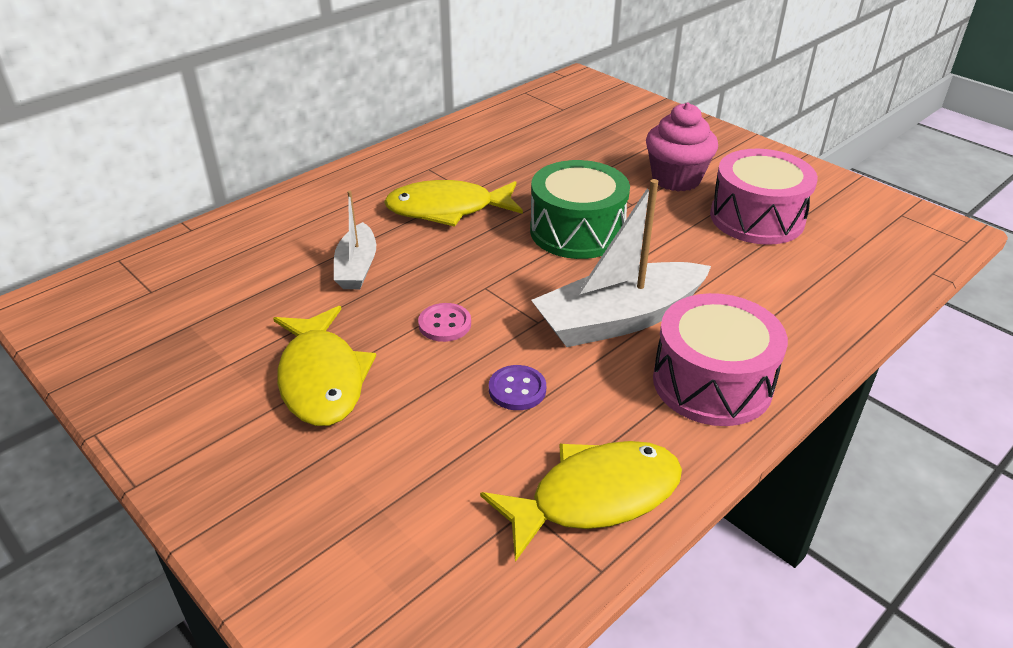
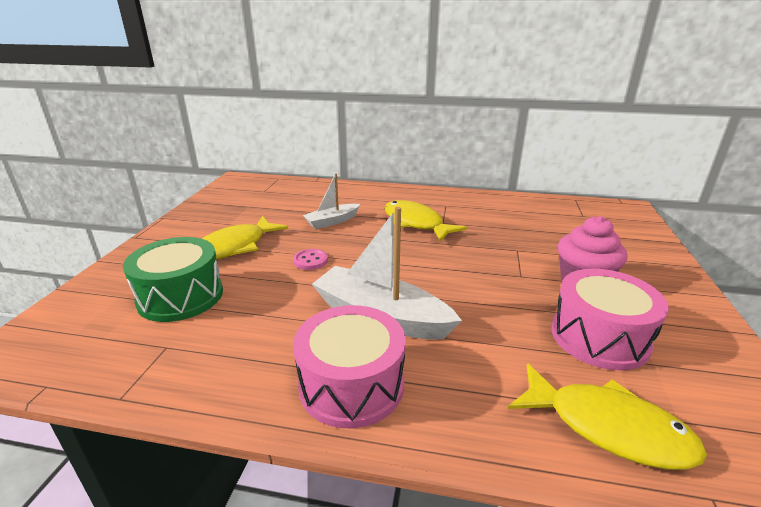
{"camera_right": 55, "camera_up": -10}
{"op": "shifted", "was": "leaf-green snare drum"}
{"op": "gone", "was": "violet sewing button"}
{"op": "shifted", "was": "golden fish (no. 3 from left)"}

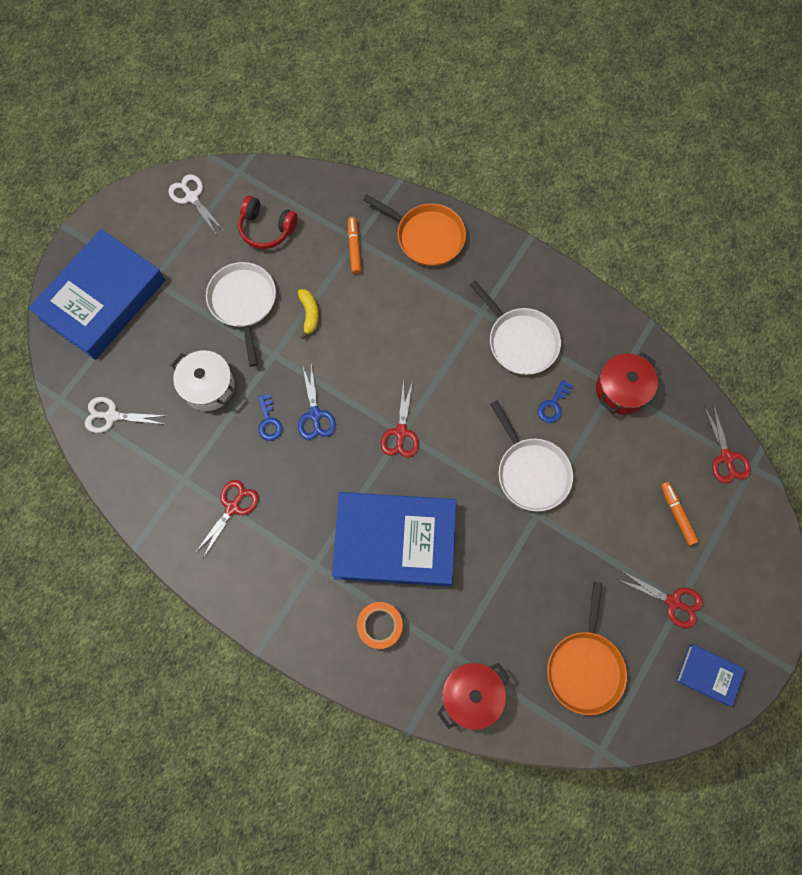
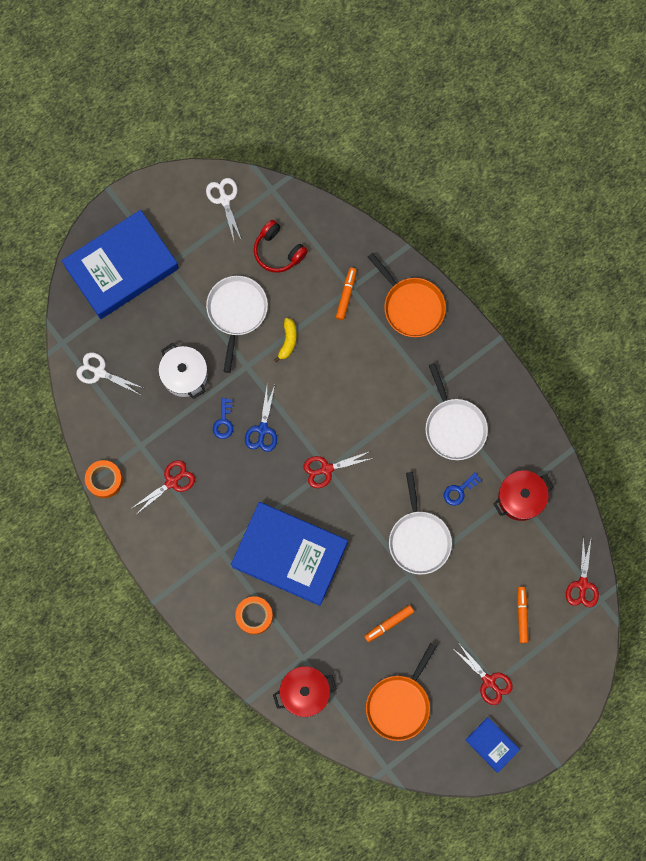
{"camera_right": 20, "camera_up": 5}
{"op": "rotated", "was": "crimson pair of scissors (no. 2 from left)", "clockwise": 45}
{"op": "new", "now": "orange tape (no. 1 from left)"}
{"op": "new", "now": "orange felt pen (no. 2 from left)"}

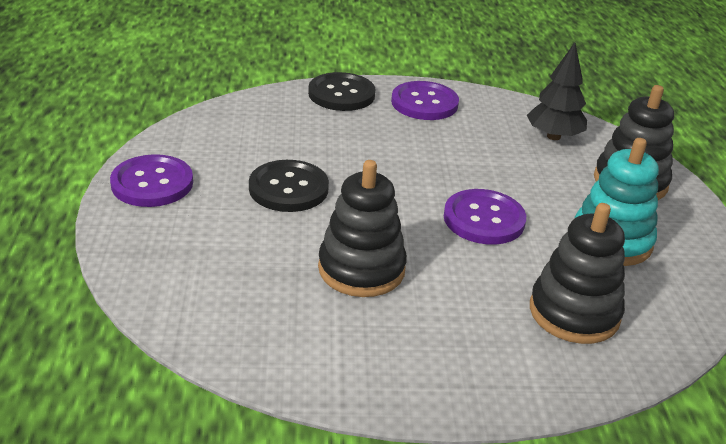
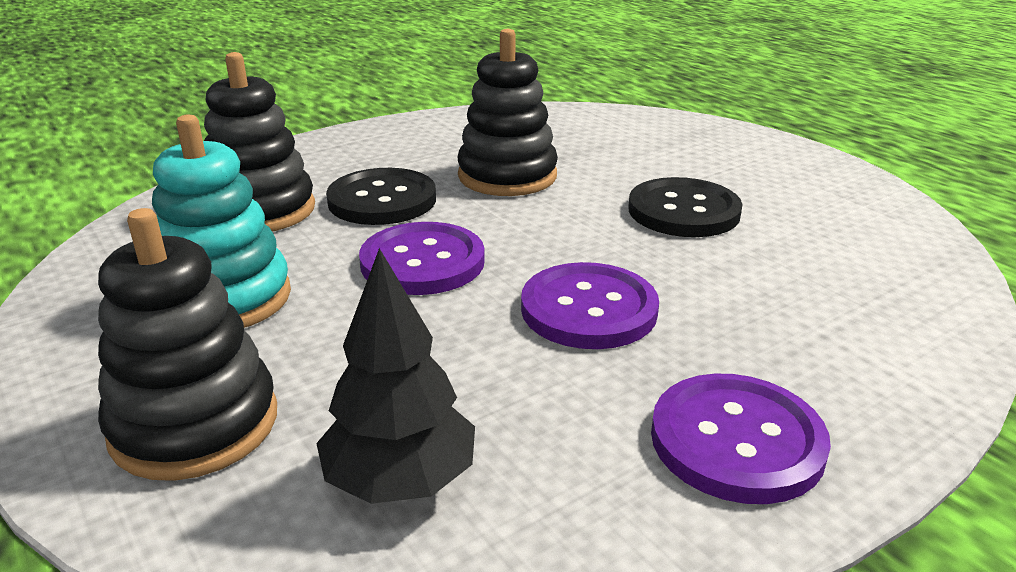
{"camera_right": 150, "camera_up": -5}
{"op": "shifted", "was": "jet-black sewing button (no. 2 from left in the first image)", "now": "jet-black sewing button (no. 1 from left)"}
{"op": "shifted", "was": "violet sewing button (no. 1 from left in the first image)", "now": "violet sewing button (no. 2 from left)"}

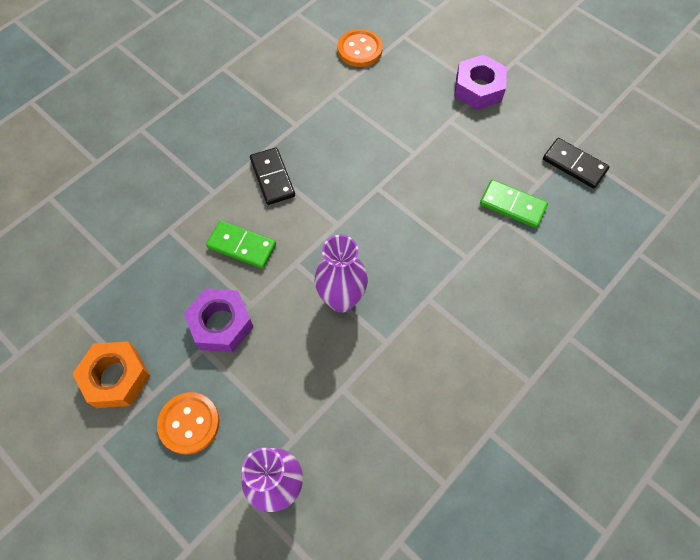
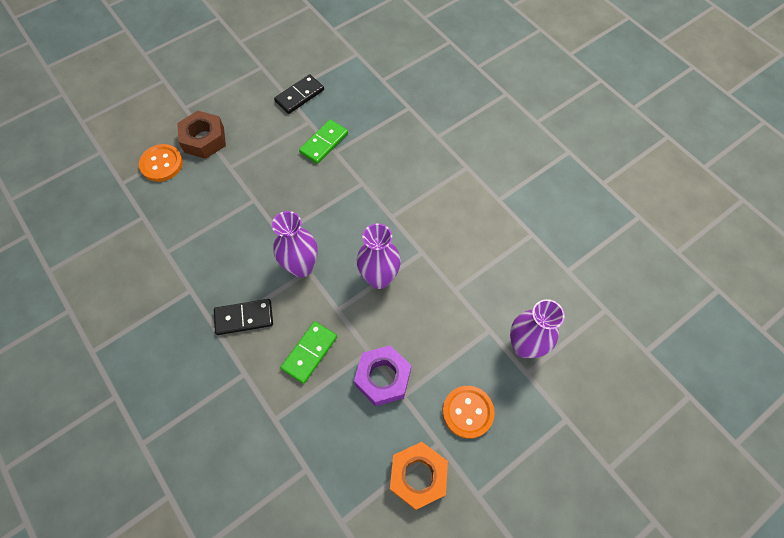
{"camera_right": -80, "camera_up": 0}
{"op": "shifted", "was": "orange sewing button (no. 2 from left in the first image)", "now": "orange sewing button (no. 1 from left)"}
{"op": "repainted", "was": "violet hexagon nut (no. 2 from left)", "now": "dark brown hexagon nut"}
{"op": "new", "now": "violet flower vase (no. 1 from left)"}

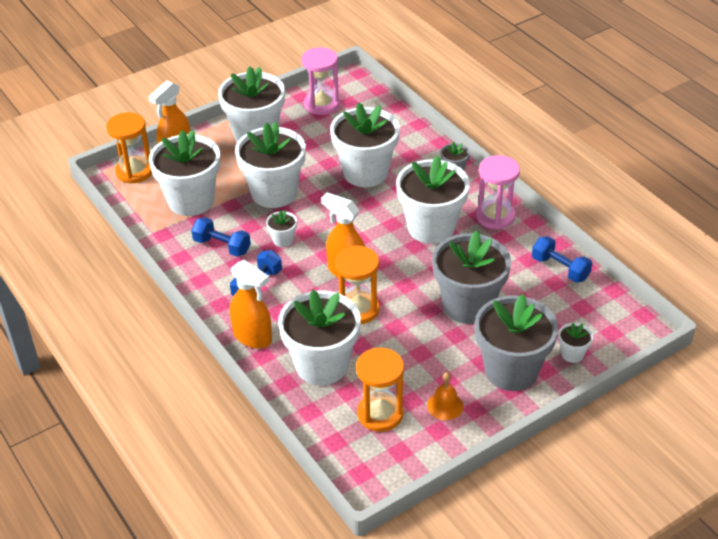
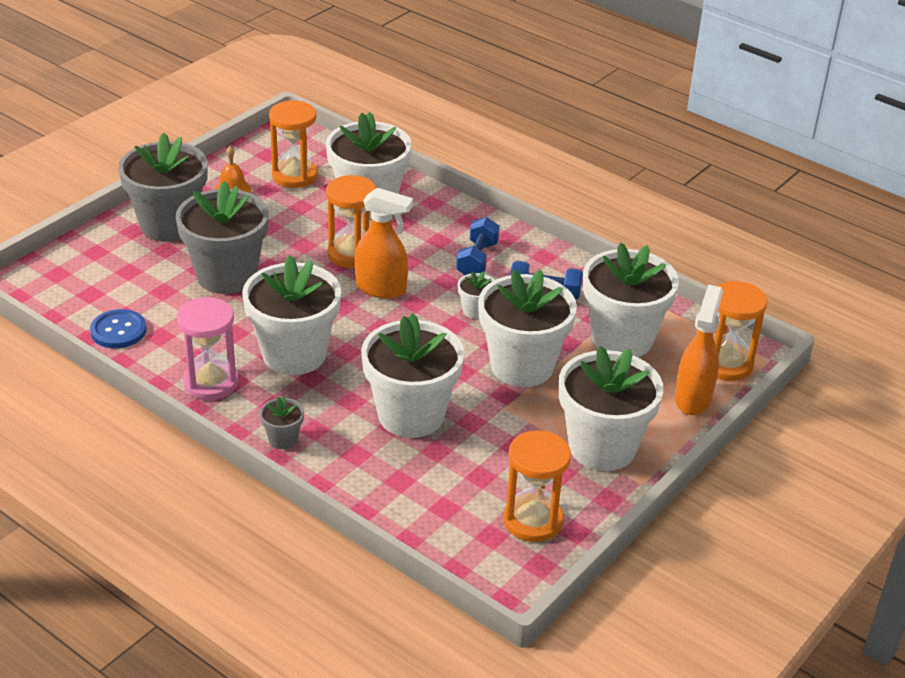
{"camera_right": 160, "camera_up": -5}
{"op": "repainted", "was": "pink sandglass (no. 1 from left)", "now": "orange sandglass (no. 3 from left)"}
{"op": "swapped", "was": "royal blue free weight (no. 3 from left)", "now": "royal blue sewing button"}
{"op": "gone", "was": "orange sprayer (no. 2 from left)"}
{"op": "gone", "was": "snow-white potted plant (no. 8 from left)"}

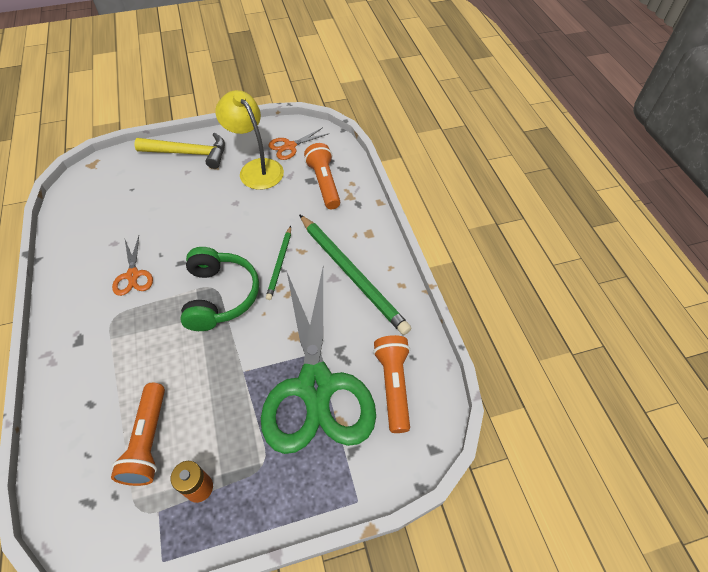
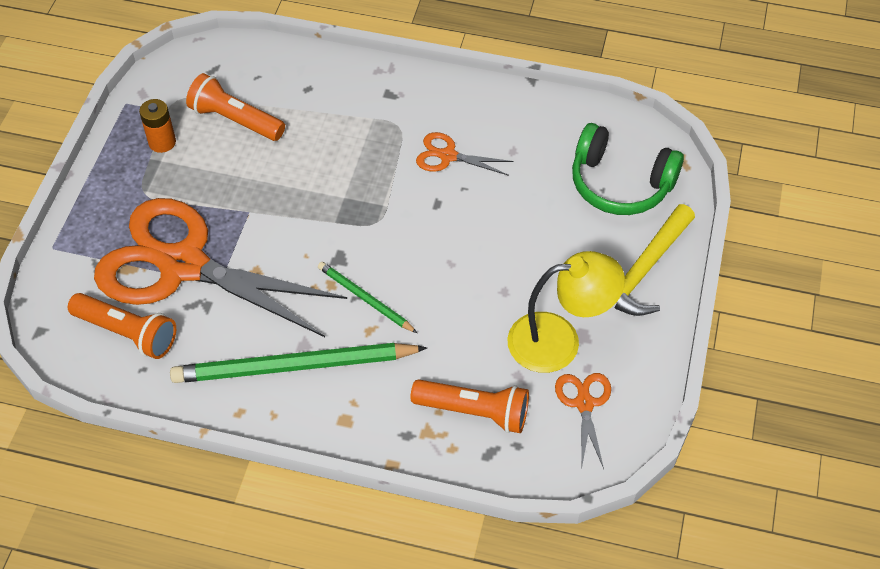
{"camera_right": 120, "camera_up": 0}
{"op": "shifted", "was": "leaf-green headset"}
{"op": "repainted", "was": "leaf-green pair of scissors", "now": "orange pair of scissors (no. 1 from left)"}

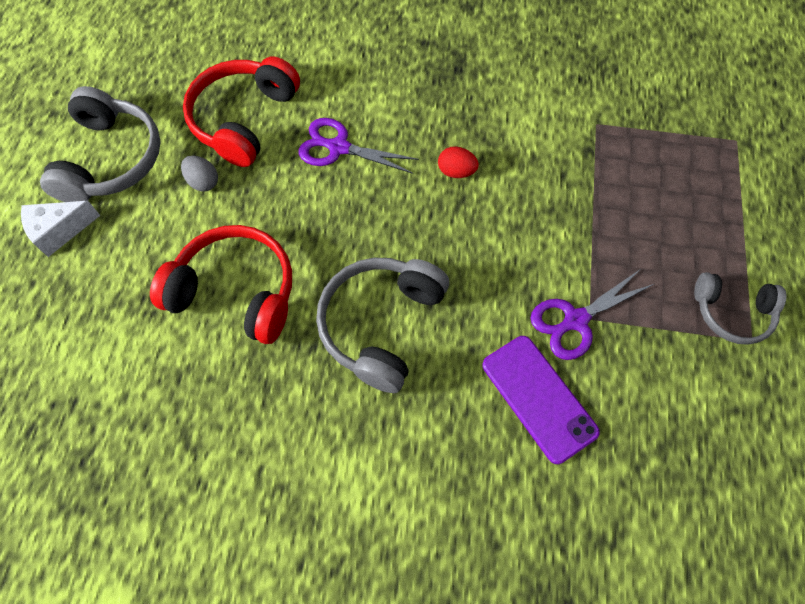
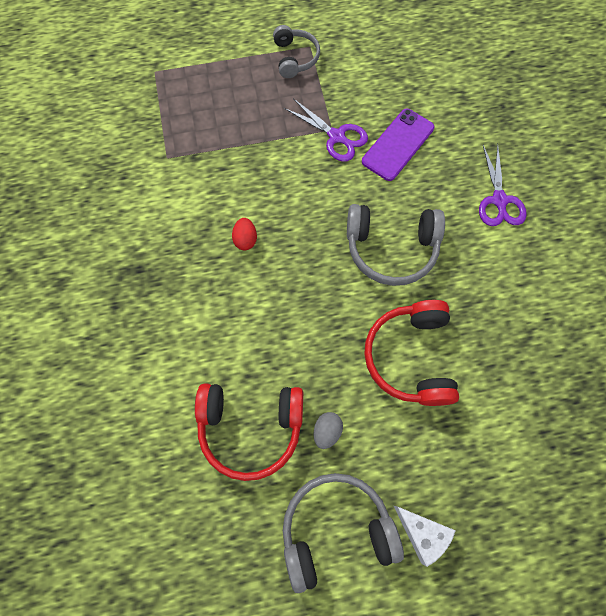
{"camera_right": -110, "camera_up": 5}
{"op": "shifted", "was": "violet pair of scissors (no. 1 from left in the first image)", "now": "violet pair of scissors (no. 2 from left)"}

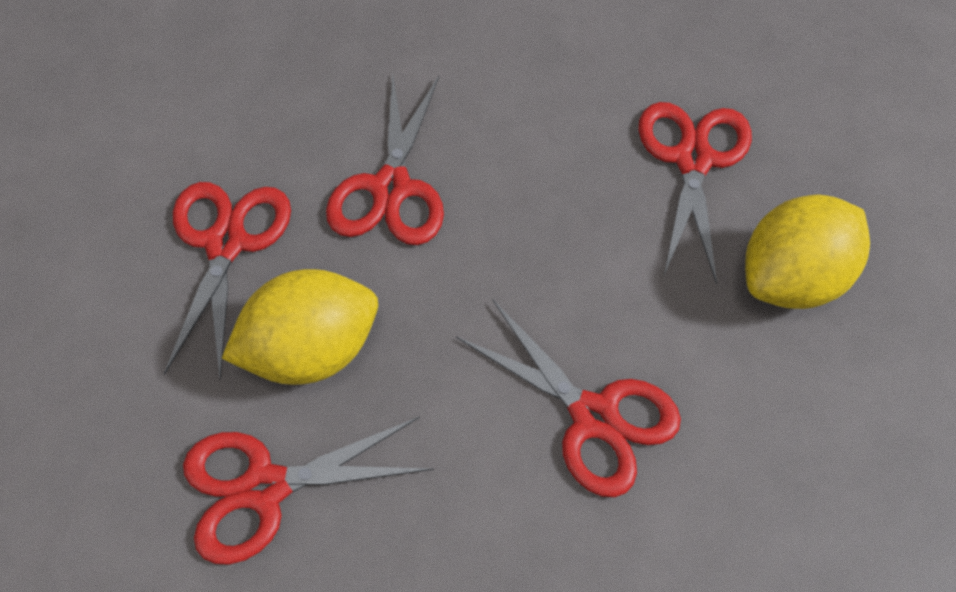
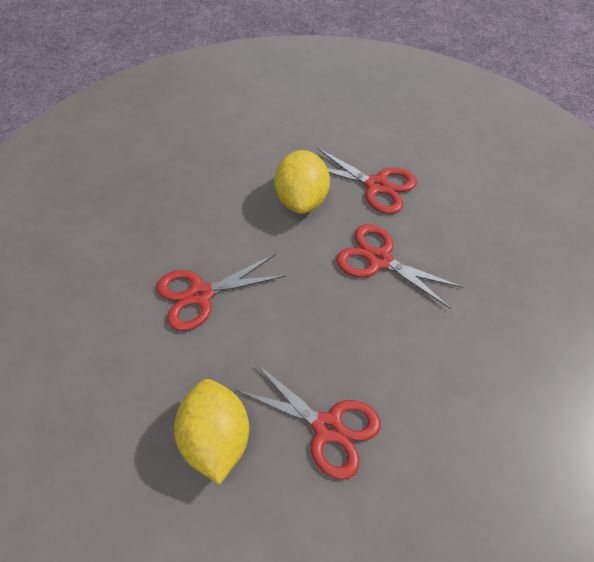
{"camera_right": 115, "camera_up": -5}
{"op": "gone", "was": "crimson pair of scissors (no. 2 from left)"}

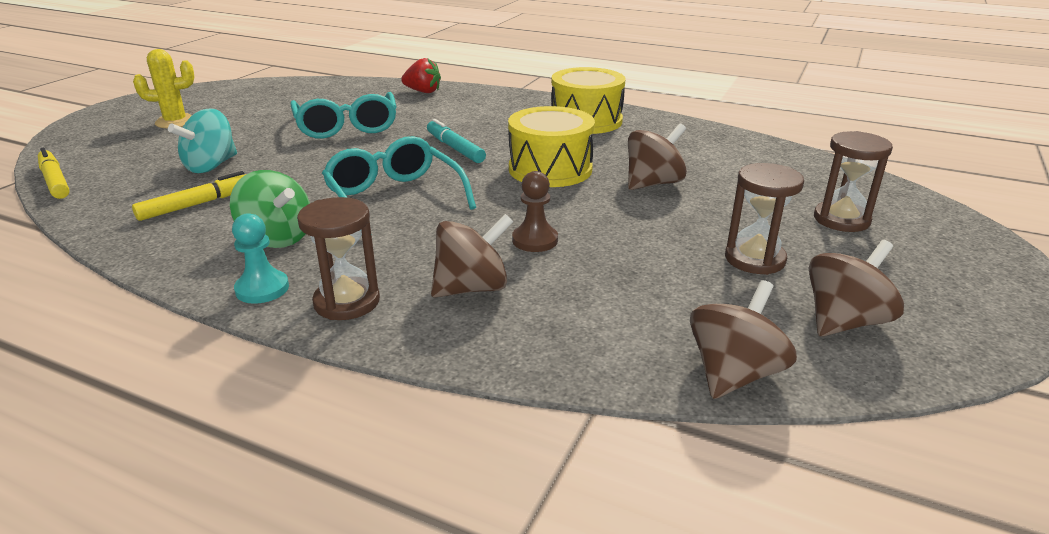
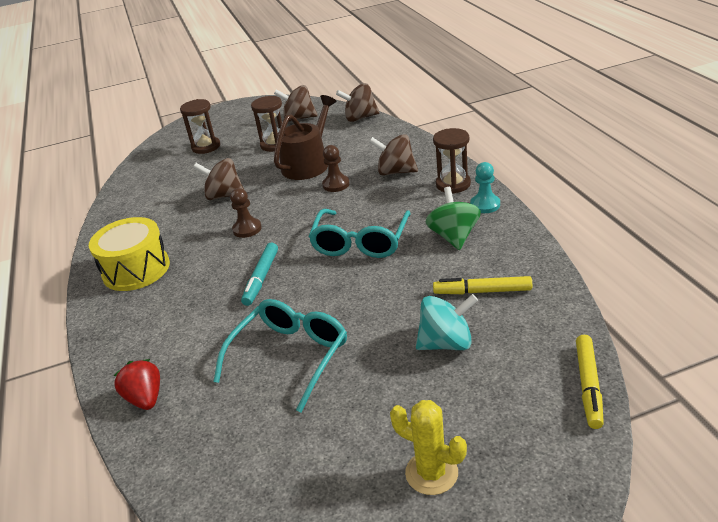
{"camera_right": -130, "camera_up": 5}
{"op": "swapped", "was": "golden snare drum (no. 1 from left)", "now": "dark brown chess pawn (no. 1 from left)"}
{"op": "new", "now": "dark brown sprinkling can"}

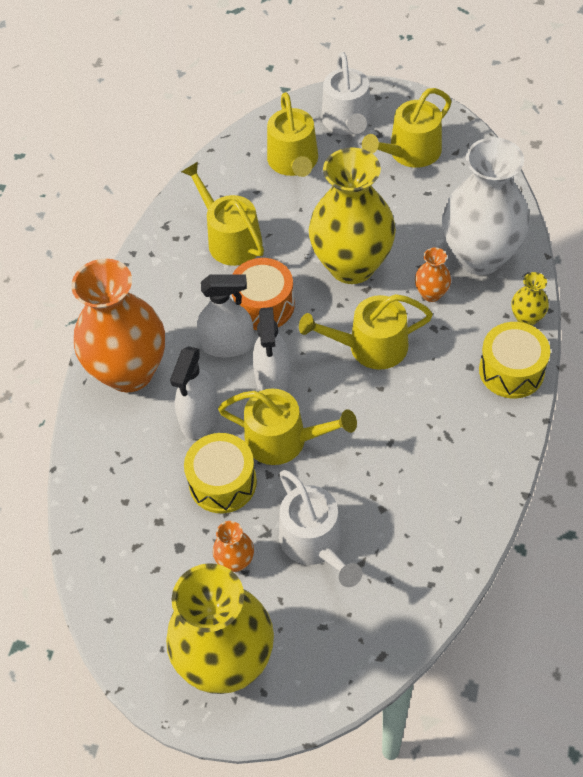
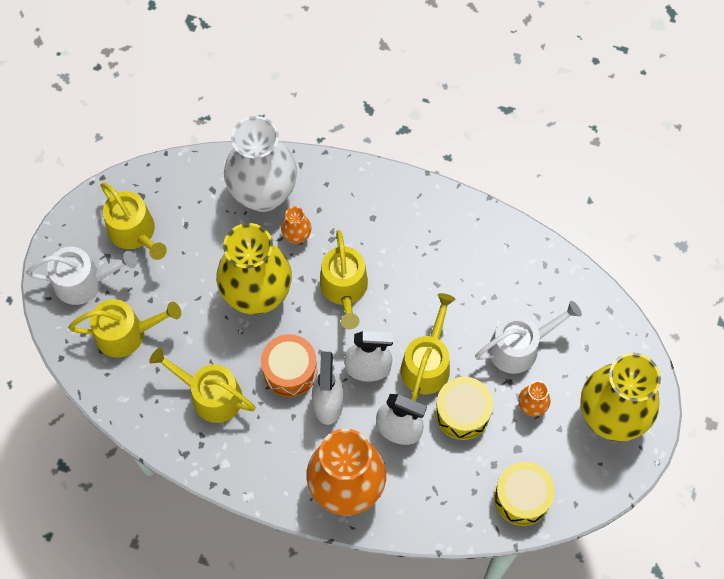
{"camera_right": -90, "camera_up": 10}
{"op": "rotated", "was": "golden sprinkling can (no. 1 from left in the first image)", "clockwise": 60}
{"op": "gone", "was": "golden flower vase (no. 3 from left)"}
{"op": "shifted", "was": "golden snare drum (no. 2 from left)"}

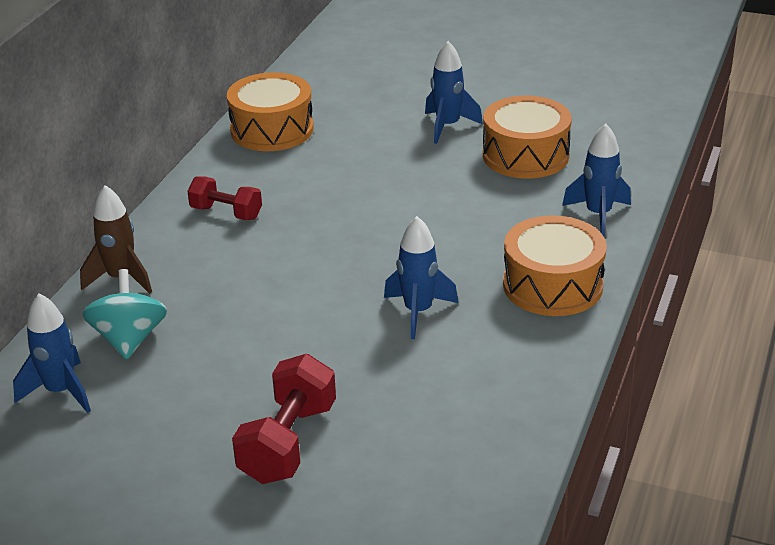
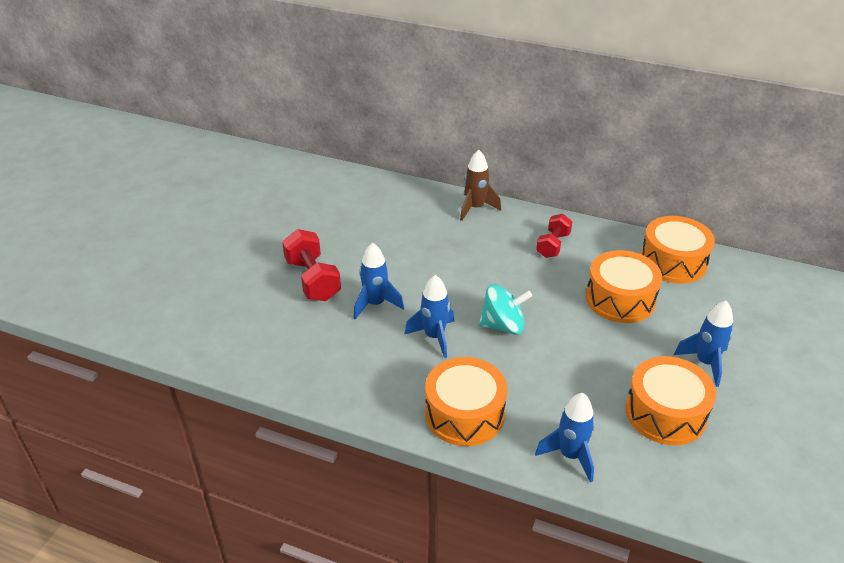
{"camera_right": 90, "camera_up": 5}
{"op": "shifted", "was": "aqua whirligig"}
{"op": "shifted", "was": "royal blue toy rocket (no. 1 from left)"}
{"op": "rotated", "was": "crimson free weight (no. 2 from left in the first image)", "clockwise": 45}
{"op": "new", "now": "orange snare drum (no. 2 from left)"}

